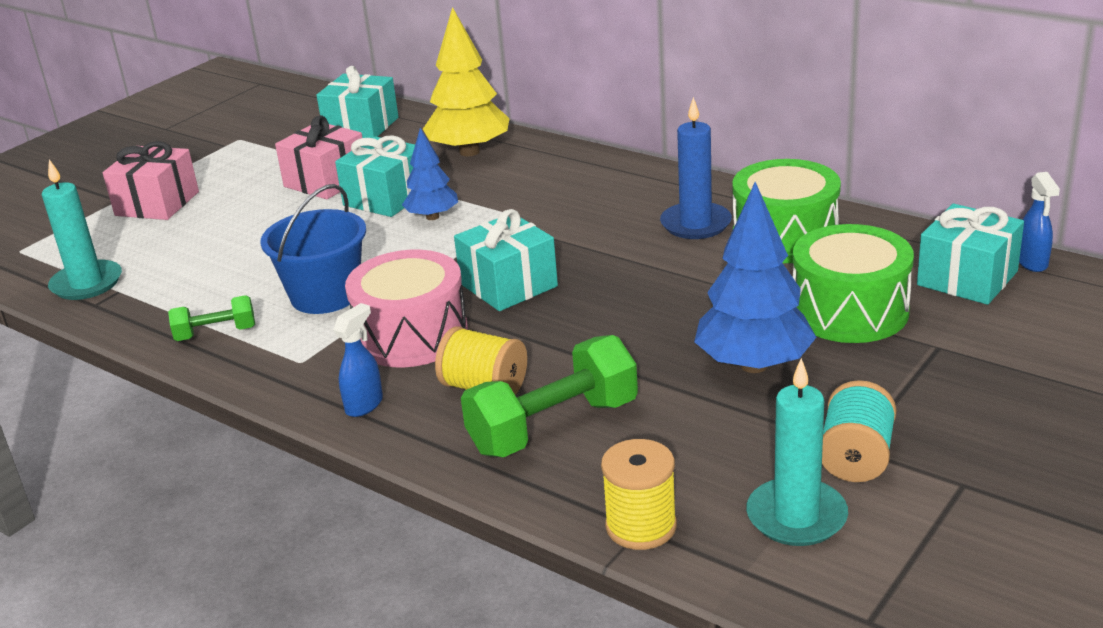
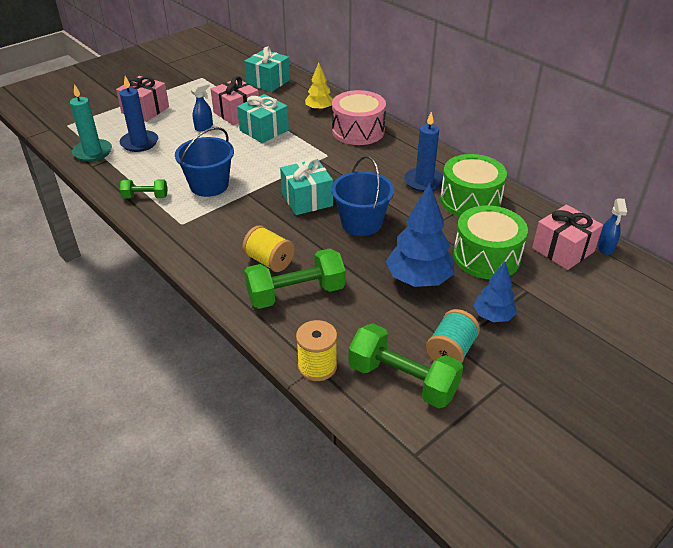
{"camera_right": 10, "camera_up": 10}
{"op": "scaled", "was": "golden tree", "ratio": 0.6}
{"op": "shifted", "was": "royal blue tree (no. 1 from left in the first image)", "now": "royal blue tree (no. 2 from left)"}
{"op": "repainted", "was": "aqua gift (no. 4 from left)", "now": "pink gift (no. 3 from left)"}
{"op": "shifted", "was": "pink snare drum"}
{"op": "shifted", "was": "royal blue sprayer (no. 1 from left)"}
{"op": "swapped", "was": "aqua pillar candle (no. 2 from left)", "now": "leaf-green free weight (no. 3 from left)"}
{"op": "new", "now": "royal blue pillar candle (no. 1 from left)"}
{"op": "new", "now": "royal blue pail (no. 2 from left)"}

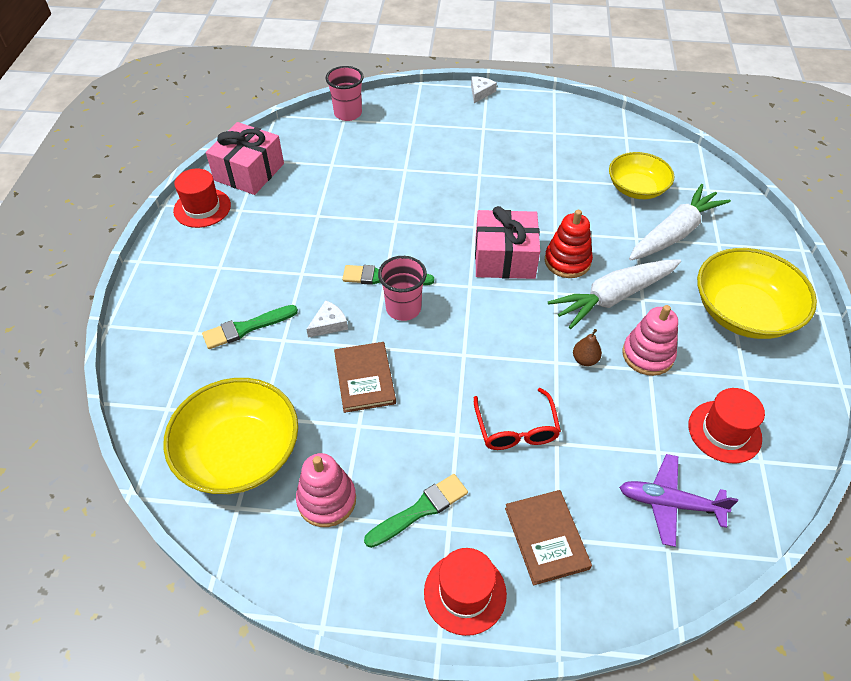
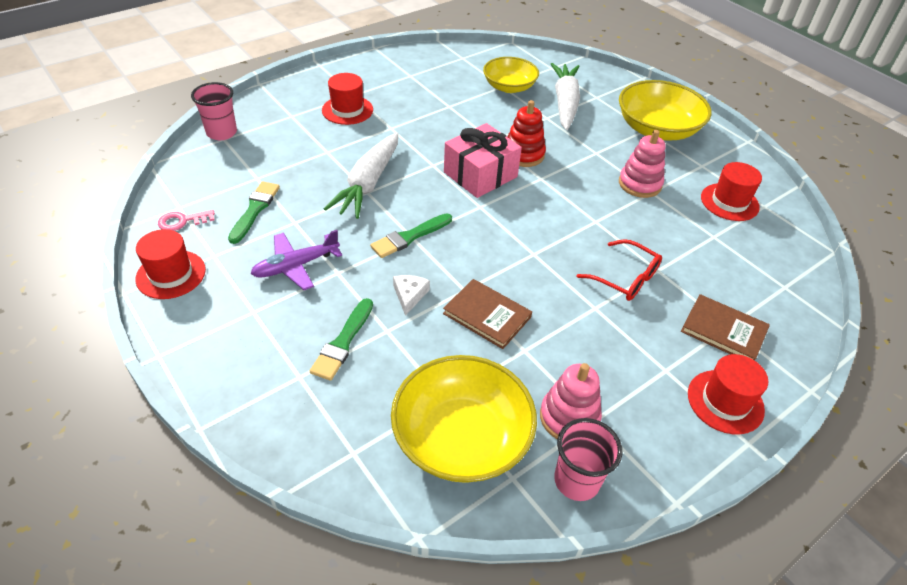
{"camera_right": -45, "camera_up": -5}
{"op": "gone", "was": "snow-white cheese (no. 2 from left)"}
{"op": "swapped", "was": "pink gift (no. 1 from left)", "now": "pink door key"}
{"op": "shifted", "was": "pink cup (no. 2 from left)"}
{"op": "shifted", "was": "snow-white carrot (no. 1 from left)"}
{"op": "gone", "was": "dark brown pear fruit"}
{"op": "shifted", "was": "violet plane"}
{"op": "shifted", "was": "leaf-green paintbrush (no. 3 from left in the first image)", "now": "leaf-green paintbrush (no. 1 from left)"}
{"op": "new", "now": "crimson hat (no. 2 from left)"}

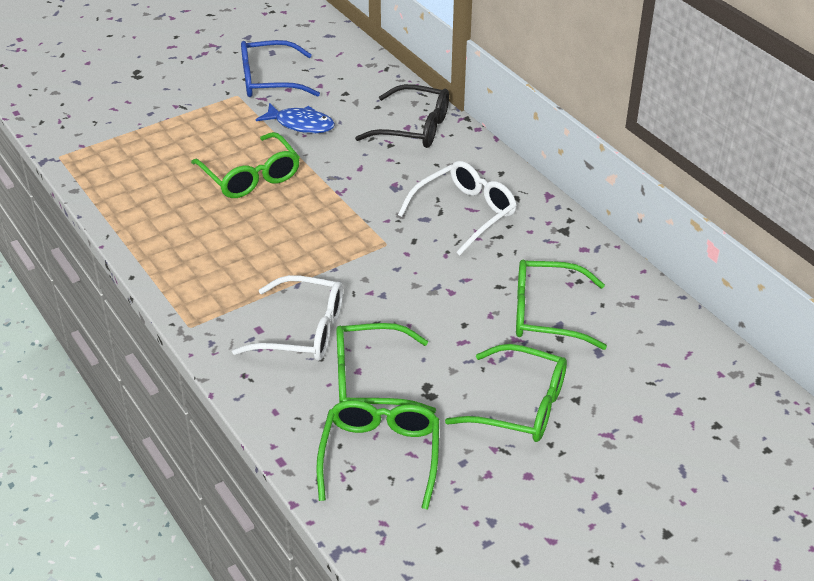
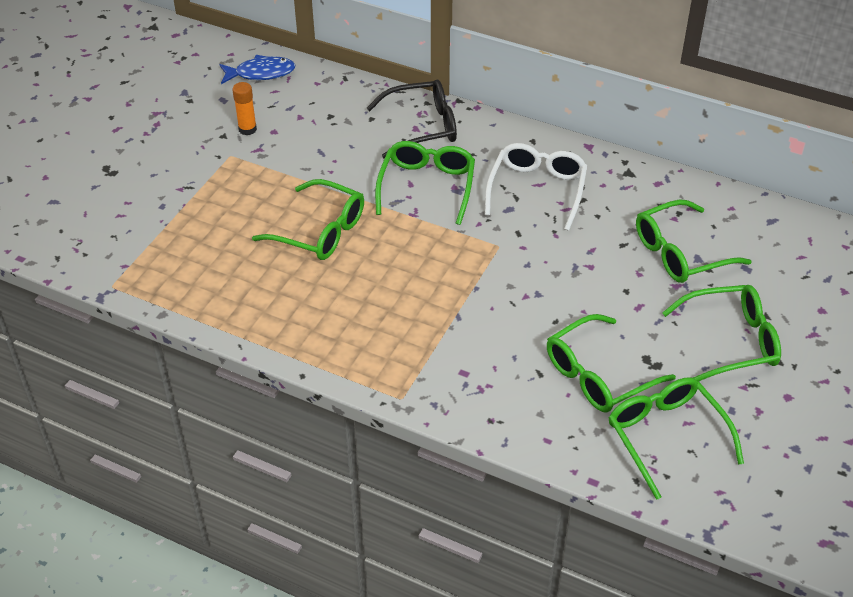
{"camera_right": -30, "camera_up": 5}
{"op": "swapped", "was": "royal blue spectacles", "now": "orange glue"}
{"op": "shifted", "was": "royal blue fish"}
{"op": "gone", "was": "snow-white spectacles (no. 1 from left)"}
{"op": "new", "now": "leaf-green spectacles (no. 2 from left)"}

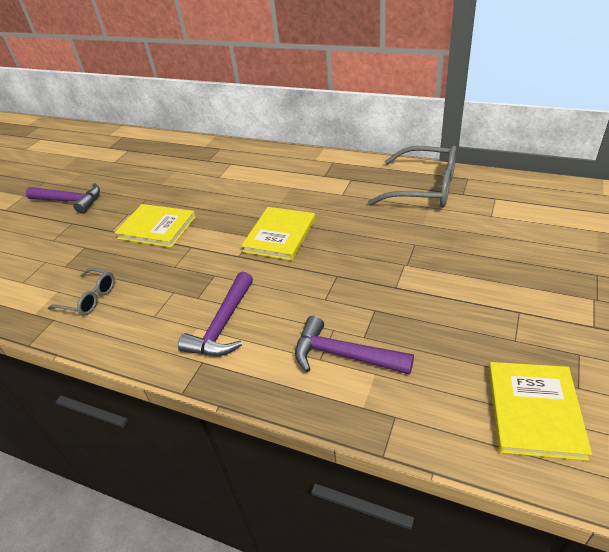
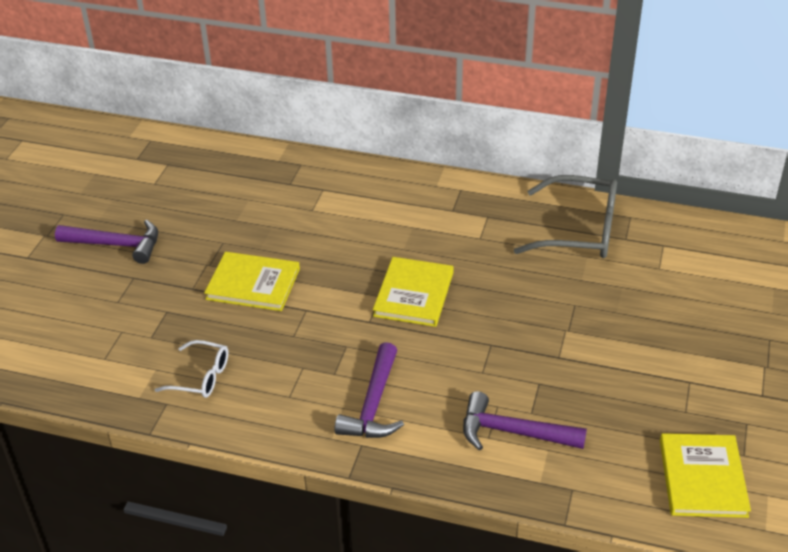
{"camera_right": -10, "camera_up": 0}
{"op": "repainted", "was": "gray spectacles (no. 1 from left)", "now": "snow-white spectacles"}

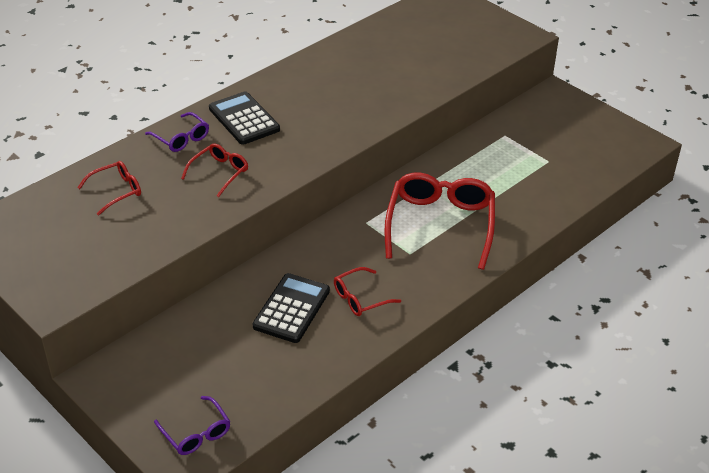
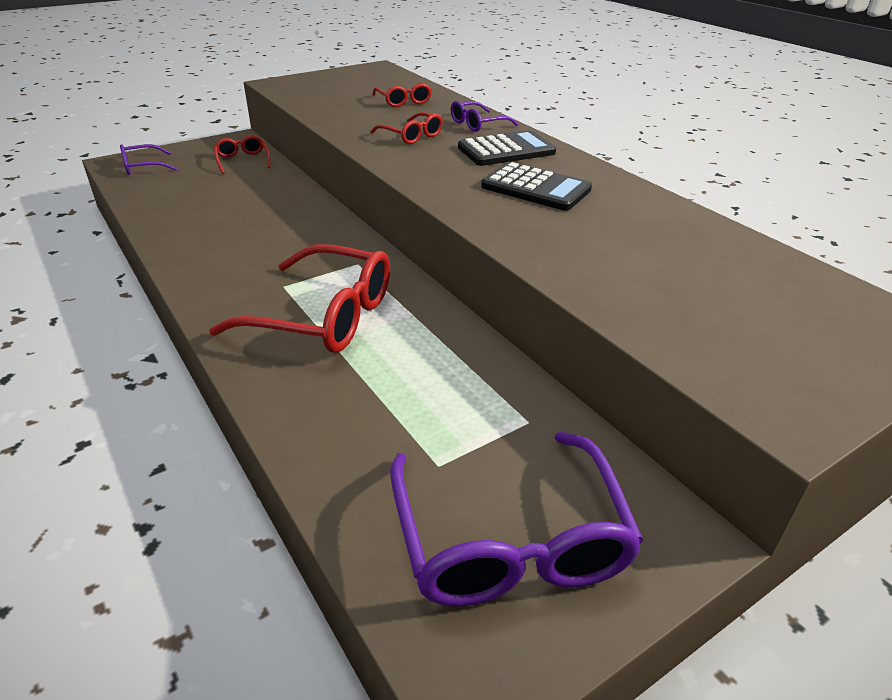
{"camera_right": 100, "camera_up": -5}
{"op": "shifted", "was": "crimson spectacles (no. 3 from left in the first image)", "now": "crimson spectacles (no. 1 from left)"}
{"op": "shifted", "was": "jet-black calculator (no. 2 from left)"}
{"op": "new", "now": "violet spectacles (no. 3 from left)"}

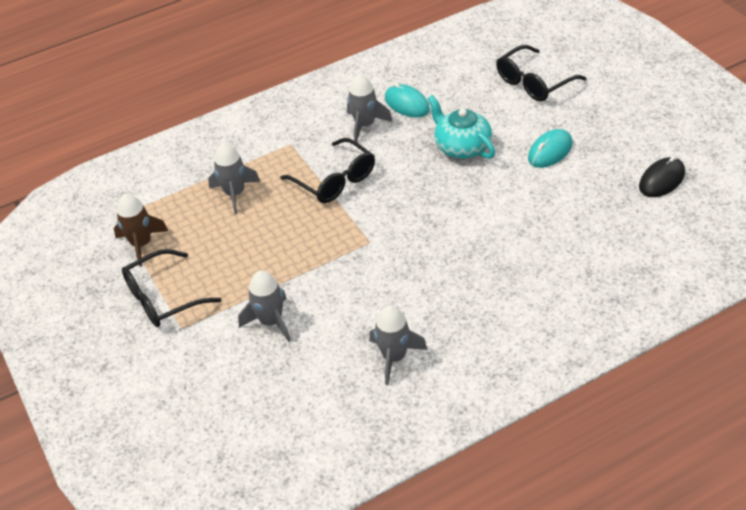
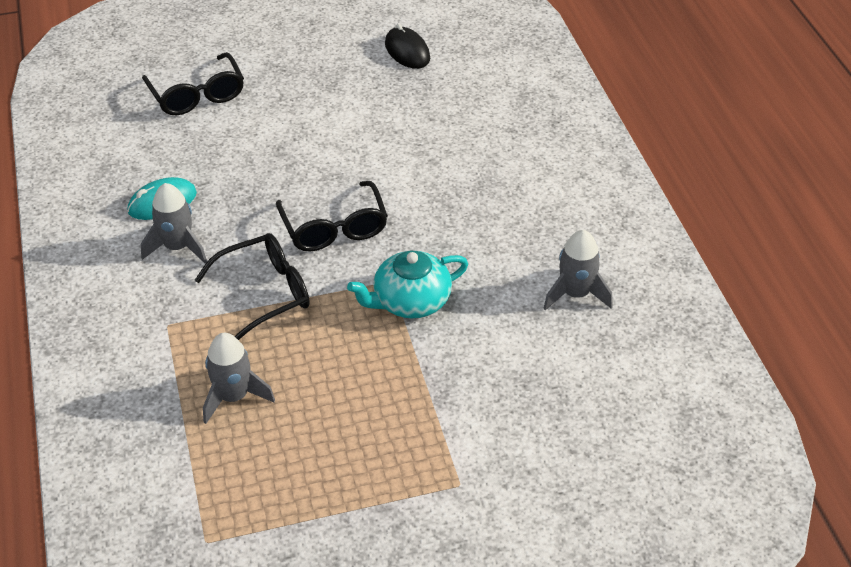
{"camera_right": -80, "camera_up": 0}
{"op": "shifted", "was": "aqua teapot"}
{"op": "gone", "was": "aqua computer mouse (no. 2 from left)"}
{"op": "gone", "was": "dark brown toy rocket"}
{"op": "shifted", "was": "jet-black spectacles (no. 1 from left in the first image)", "now": "jet-black spectacles (no. 3 from left)"}
{"op": "gone", "was": "gray toy rocket (no. 2 from left)"}

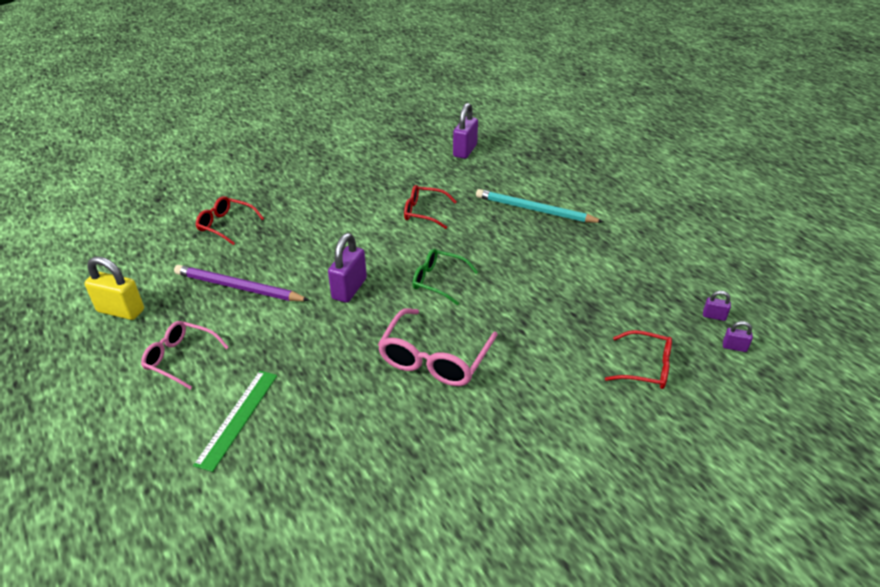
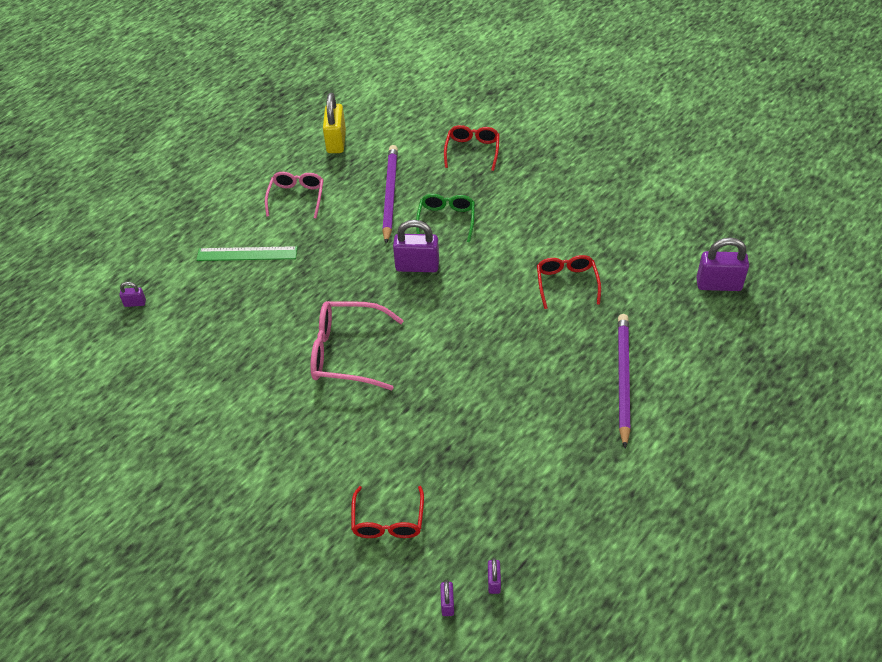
{"camera_right": 75, "camera_up": 10}
{"op": "repainted", "was": "aqua wooden pencil", "now": "violet wooden pencil (no. 2 from left)"}
{"op": "shifted", "was": "leaf-green spectacles"}
{"op": "new", "now": "violet padlock (no. 1 from left)"}

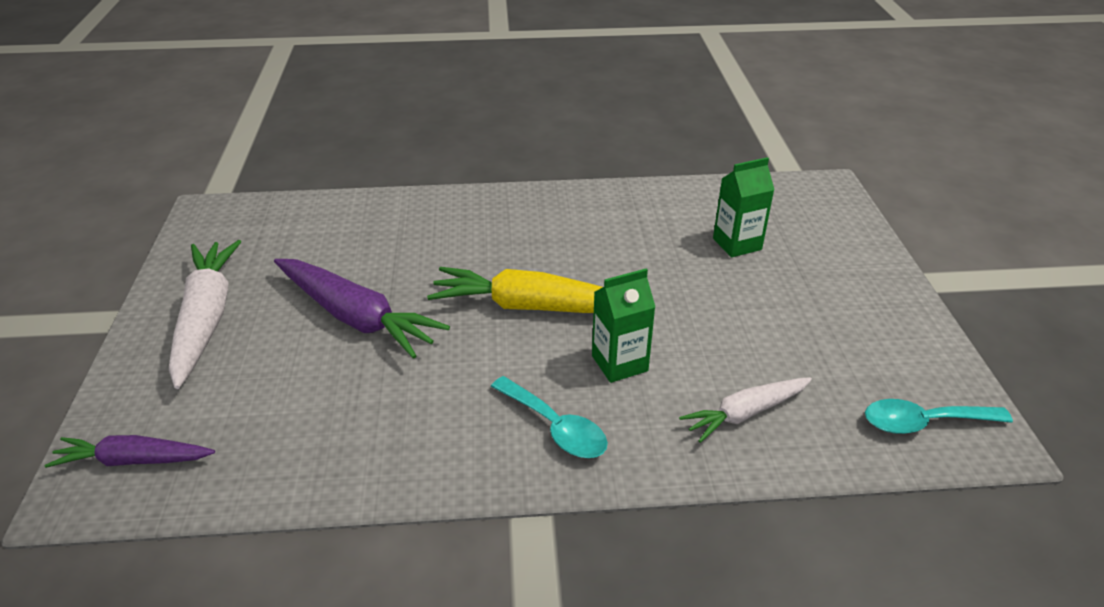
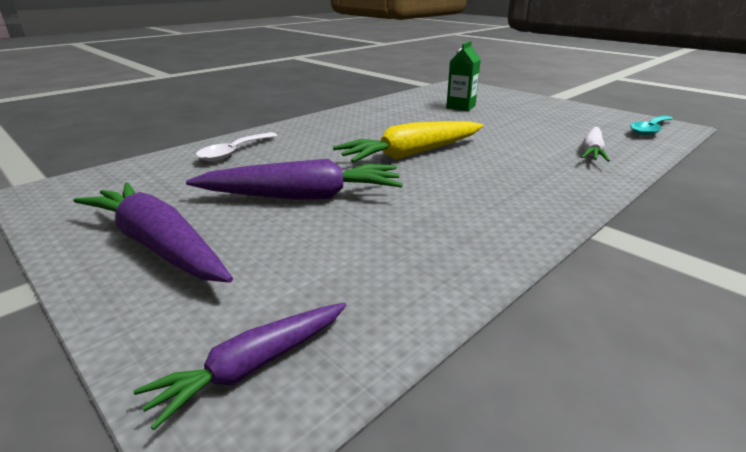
{"camera_right": -40, "camera_up": -10}
{"op": "repainted", "was": "snow-white carrot (no. 1 from left)", "now": "violet carrot (no. 1 from left)"}
{"op": "gone", "was": "leaf-green juice carton (no. 1 from left)"}
{"op": "gone", "was": "aqua spoon (no. 1 from left)"}
{"op": "new", "now": "snow-white spoon"}

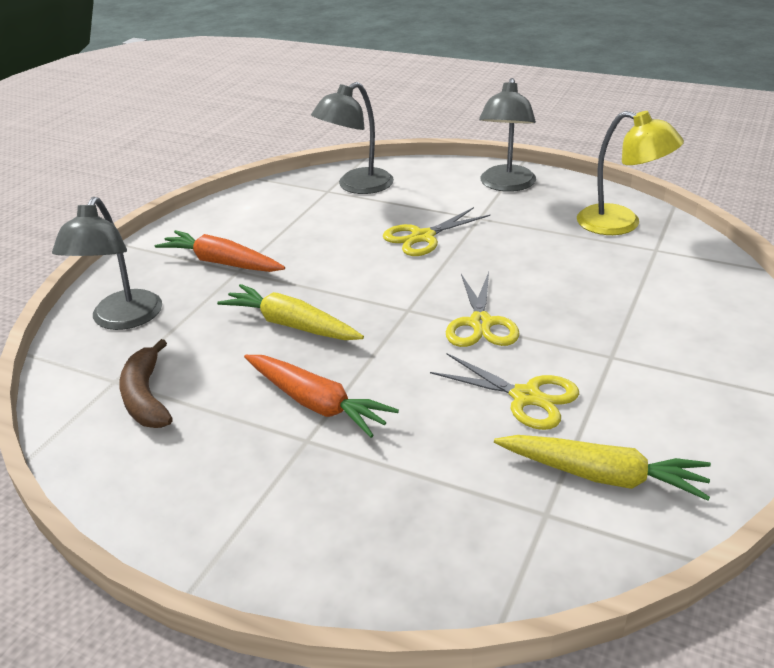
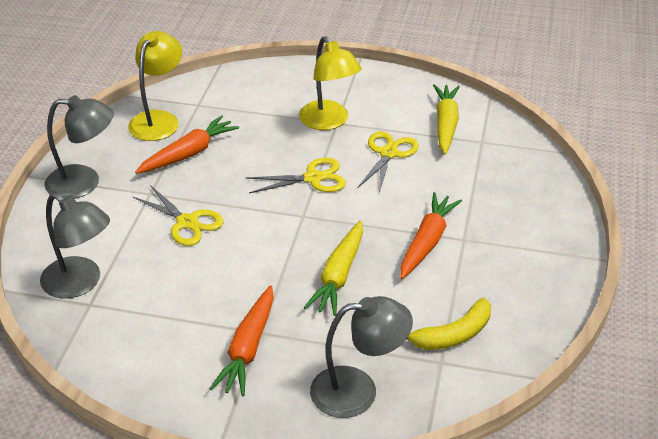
{"camera_right": -105, "camera_up": 5}
{"op": "repainted", "was": "dark brown banana", "now": "golden banana"}
{"op": "new", "now": "golden desk lamp (no. 2 from left)"}
{"op": "new", "now": "orange carrot (no. 1 from left)"}

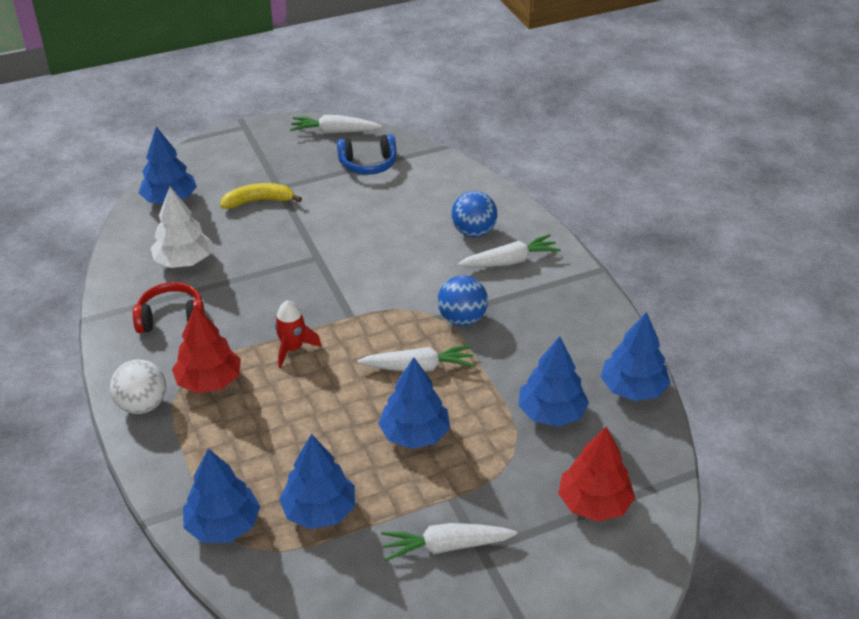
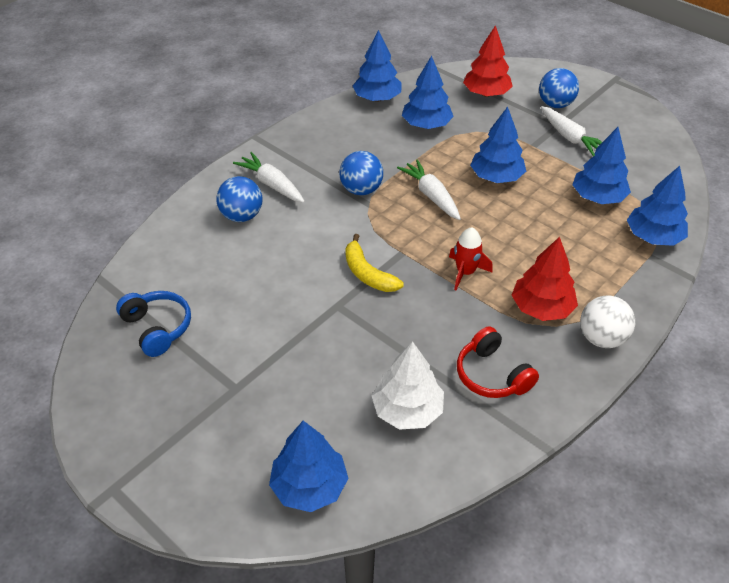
{"camera_right": -115, "camera_up": 5}
{"op": "gone", "was": "snow-white carrot (no. 1 from left)"}
{"op": "shifted", "was": "golden banana"}
{"op": "new", "now": "royal blue play ball (no. 3 from left)"}

